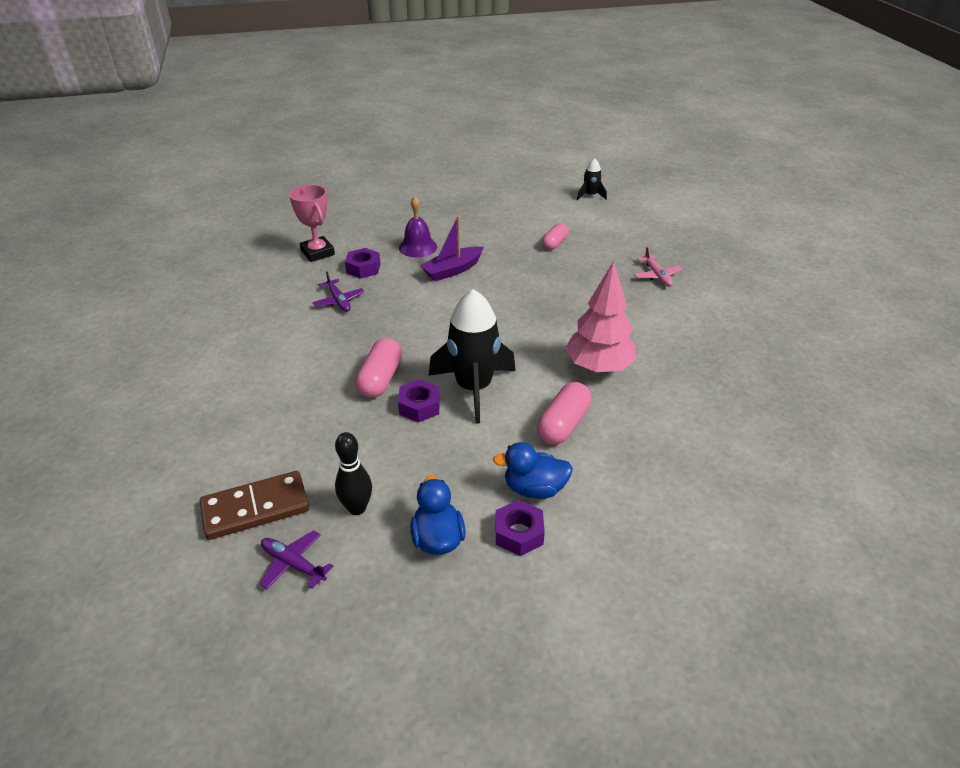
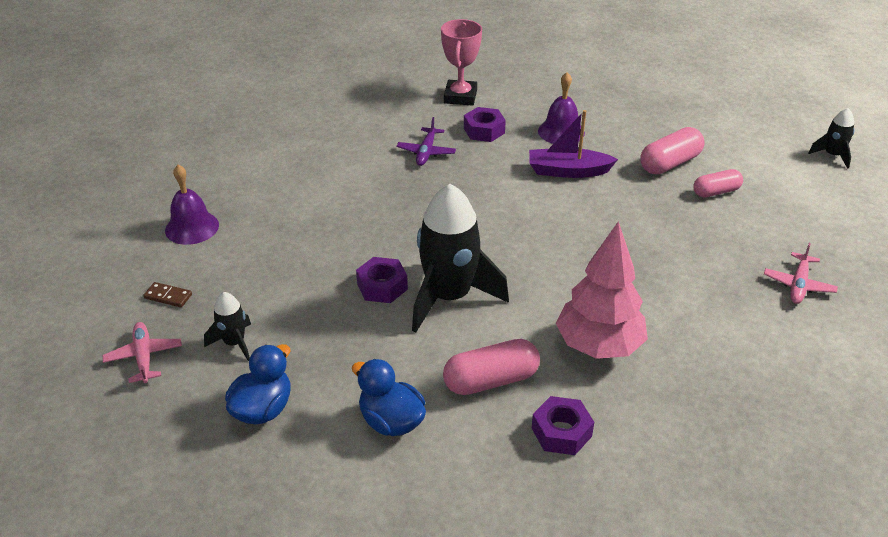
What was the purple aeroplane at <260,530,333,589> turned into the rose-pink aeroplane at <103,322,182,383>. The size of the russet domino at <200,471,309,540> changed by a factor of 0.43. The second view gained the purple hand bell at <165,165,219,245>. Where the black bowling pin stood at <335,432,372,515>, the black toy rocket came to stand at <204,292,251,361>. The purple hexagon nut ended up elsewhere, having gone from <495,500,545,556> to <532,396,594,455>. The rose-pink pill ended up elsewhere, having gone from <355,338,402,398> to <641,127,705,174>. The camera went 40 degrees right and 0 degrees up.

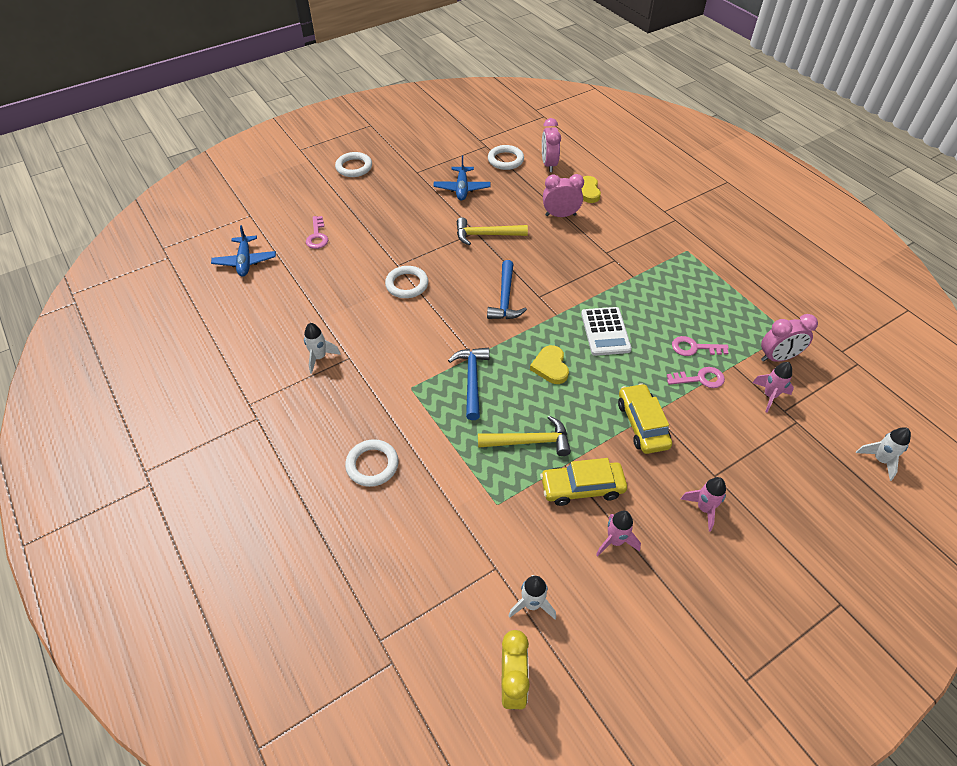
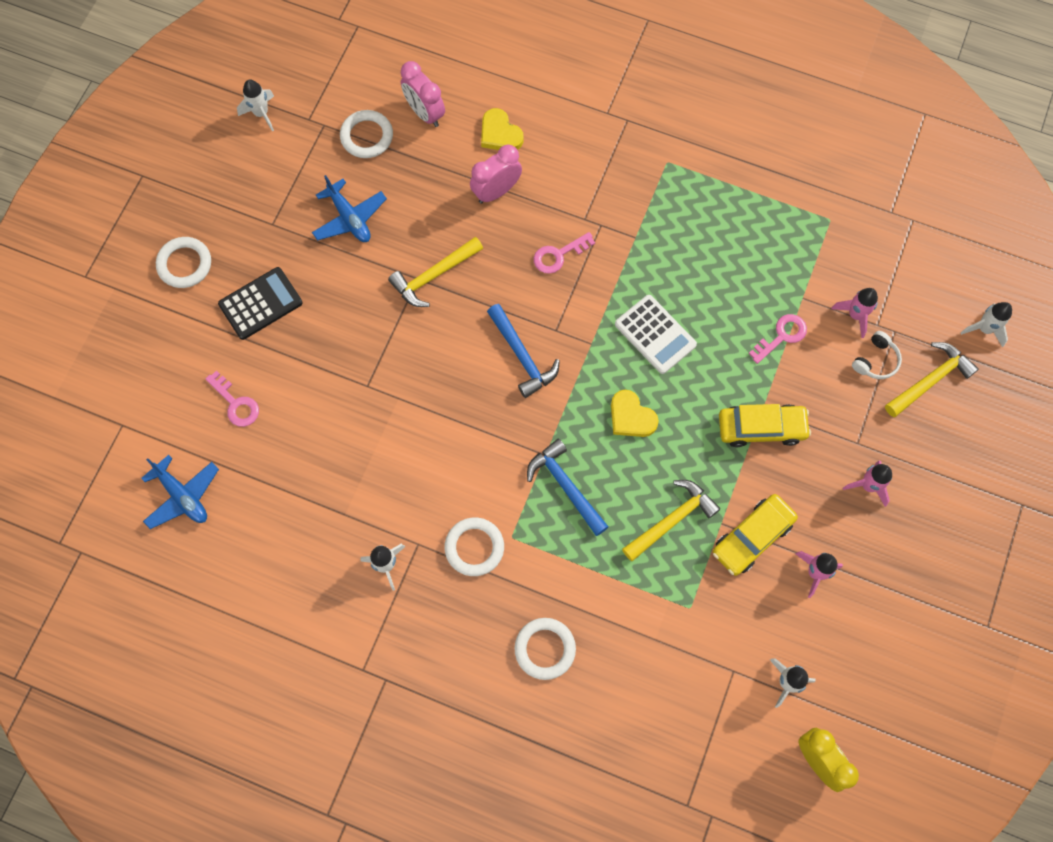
The second view gained the black pocket calculator at <218,267,303,340>. The second view gained the pure white toy rocket at <237,80,274,132>. The pure white torus ended up elsewhere, having gone from <385,266,429,298> to <445,517,504,576>. The rose-pink door key ended up elsewhere, having gone from <672,336,729,356> to <534,232,595,274>. The yellow automobile at <618,383,672,454> ended up facing another way, 135 degrees clockwise from before. The second view gained the pure white over-ear headphones at <852,331,902,379>. The second view gained the yellow hammer at <885,342,979,417>. The second view lost the rose-pink alarm clock at <761,314,818,362>. The camera went 35 degrees left and 20 degrees up.

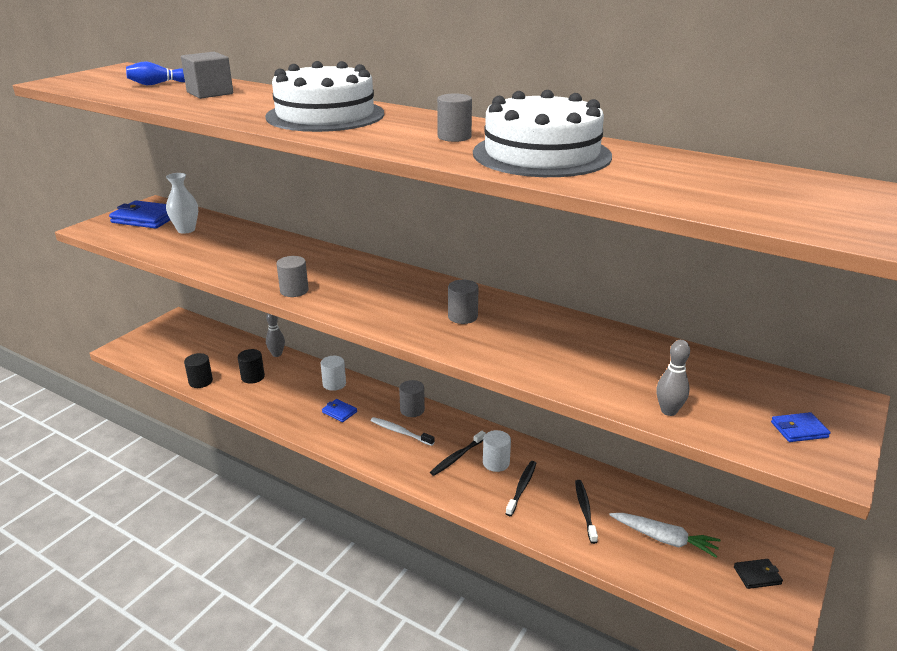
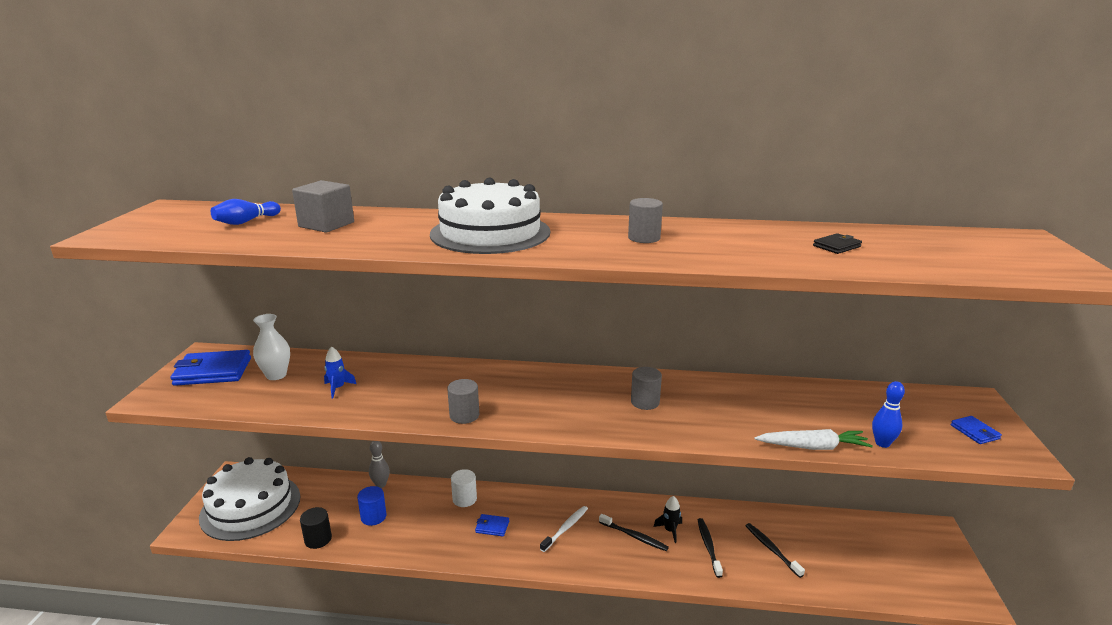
The pure white gateau ended up elsewhere, having gone from <473,90,612,177> to <199,457,300,541>. The second view gained the blue toy rocket at <324,346,356,399>. What was the black solid cylinder at <238,349,265,384> turned into the blue solid cylinder at <357,486,387,526>. The pure white dental brush at <371,417,434,446> ended up facing another way, 120 degrees clockwise from before. The black dental brush at <430,431,486,476> ended up facing another way, 75 degrees counterclockwise from before. Where the pure white solid cylinder stood at <483,430,511,472>, the black toy rocket came to stand at <654,496,682,543>. The pure white root vegetable ended up elsewhere, having gone from <609,513,721,558> to <754,429,873,450>. The black billfold ended up elsewhere, having gone from <734,559,783,589> to <813,233,862,254>. What was the grey bowling pin at <656,340,690,416> turned into the blue bowling pin at <872,381,905,448>. The blue billfold at <771,412,830,442> ended up facing another way, 75 degrees counterclockwise from before. The second view lost the grey solid cylinder at <399,380,425,417>. The camera went 25 degrees left and 5 degrees down.

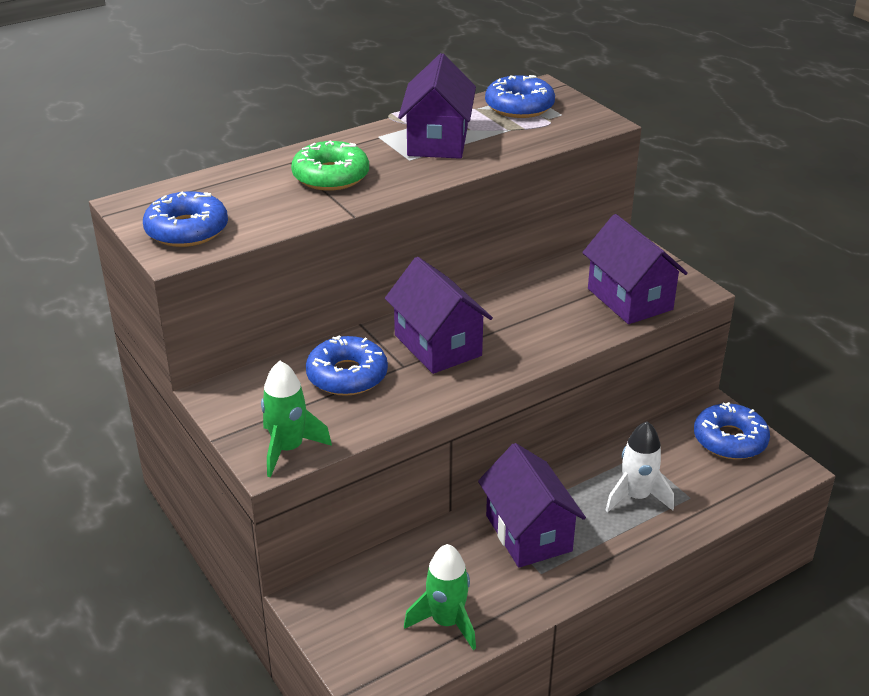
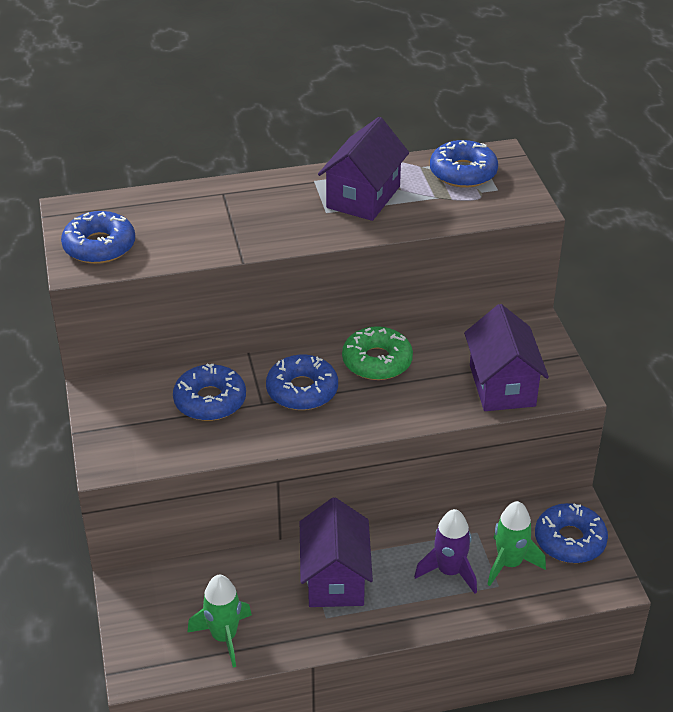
Where the purple house stood at <385,257,493,374>, the blue donut came to stand at <266,355,338,410>. The emerald donut ended up elsewhere, having gone from <291,141,369,191> to <342,326,413,380>. What was the pure white toy rocket at <605,421,674,513> turned into the purple toy rocket at <414,509,477,594>. The emerald toy rocket ended up elsewhere, having gone from <261,361,332,477> to <487,501,546,586>. The camera went 20 degrees right and 5 degrees up.

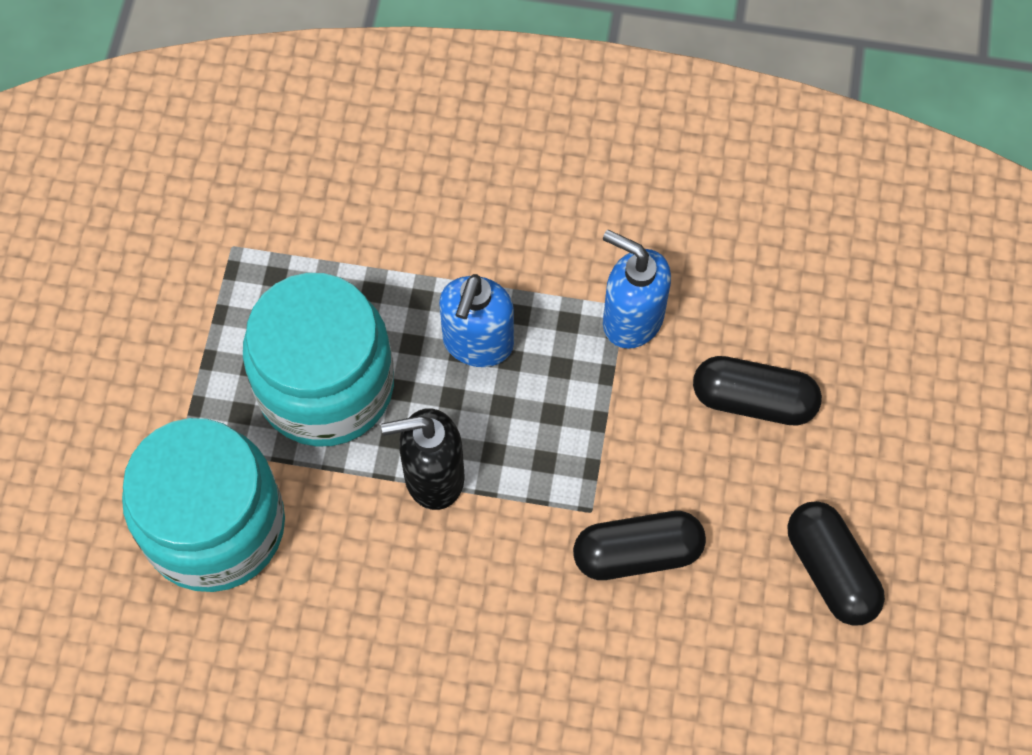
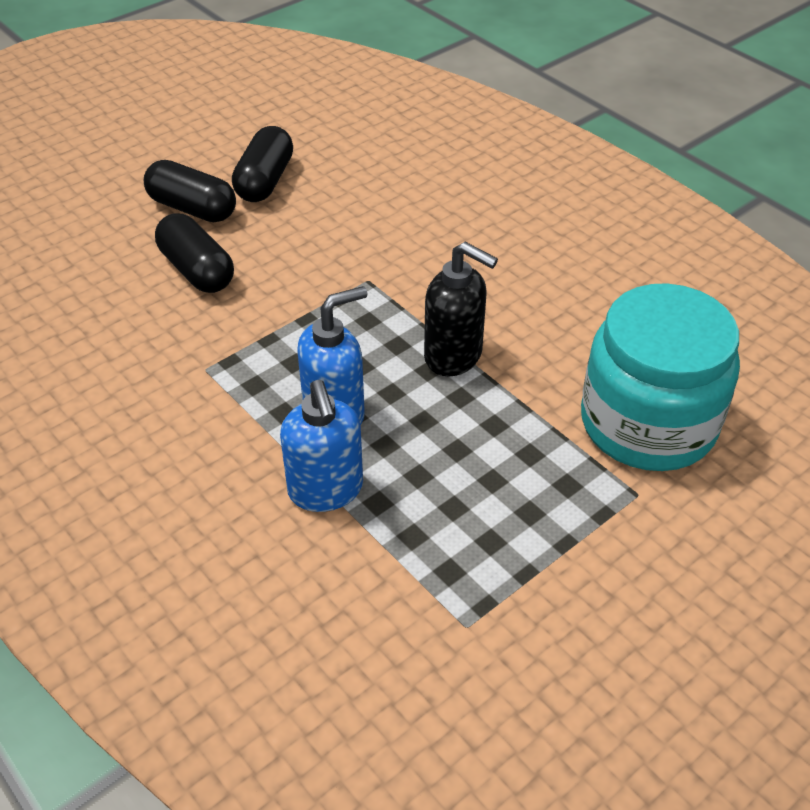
The black pill ended up elsewhere, having gone from <573,511,706,580> to <144,160,236,222>. The blue soap pump ended up elsewhere, having gone from <603,230,671,349> to <280,380,363,512>. The second view lost the teal preserve jar at <243,273,394,447>. The camera went 140 degrees left and 20 degrees down.

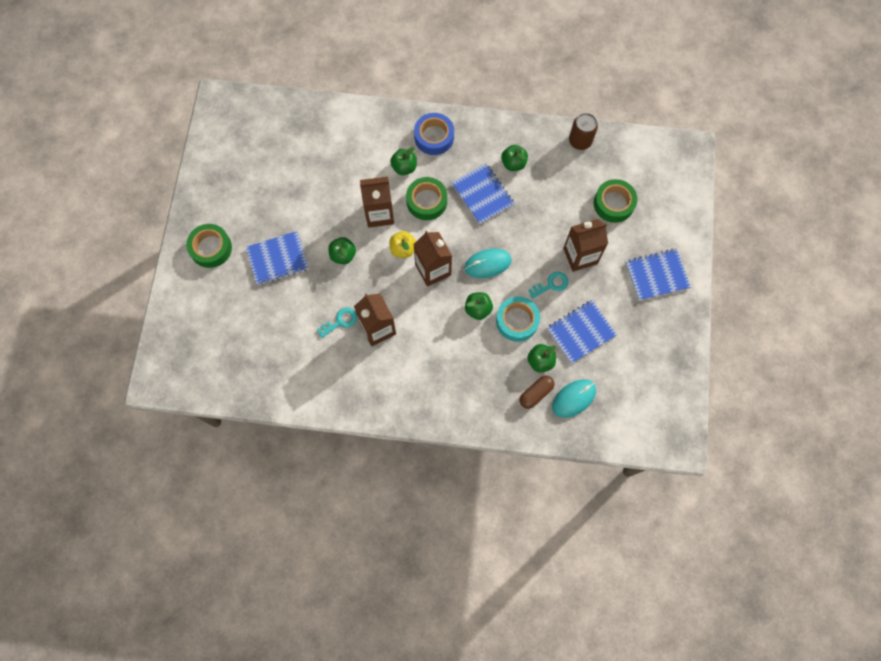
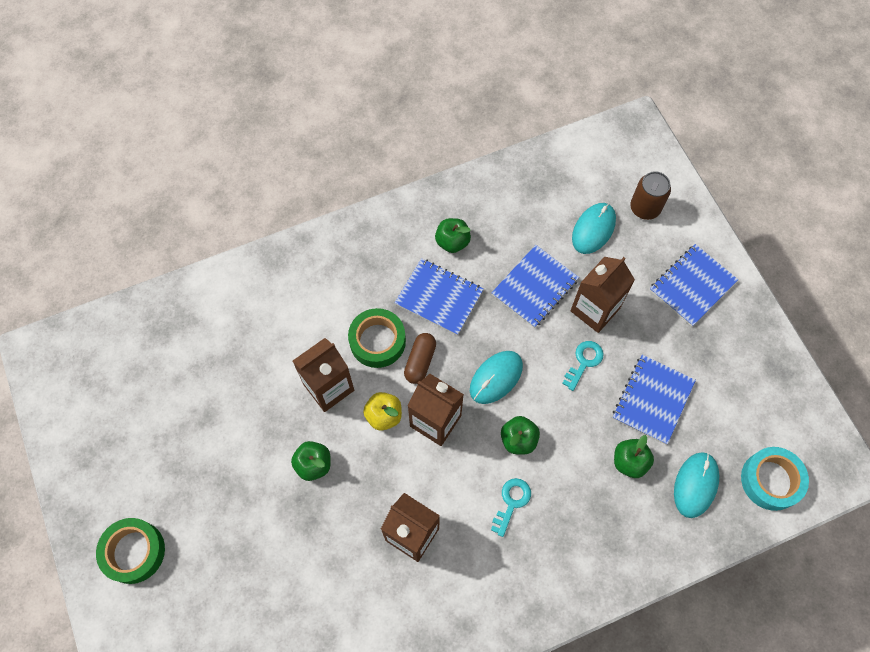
The russet pill ended up elsewhere, having gone from <519,375,554,409> to <404,333,436,384>. The teal door key ended up elsewhere, having gone from <317,308,357,338> to <491,478,531,537>. The blue notebook ended up elsewhere, having gone from <246,231,309,285> to <492,245,579,328>. Where the emerald tape stood at <594,179,637,223>, the teal computer mouse came to stand at <572,203,616,254>. The russet soda can ended up elsewhere, having gone from <569,113,598,150> to <630,171,671,220>. The teal tape ended up elsewhere, having gone from <496,296,540,342> to <741,447,809,511>. The second view lost the emerald toy apple at <390,147,417,175>. The second view lost the blue tape at <414,113,454,155>. The camera went 30 degrees left and 5 degrees down.

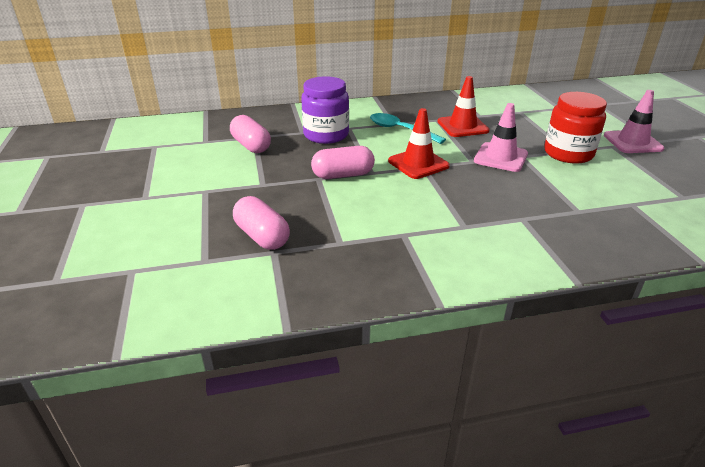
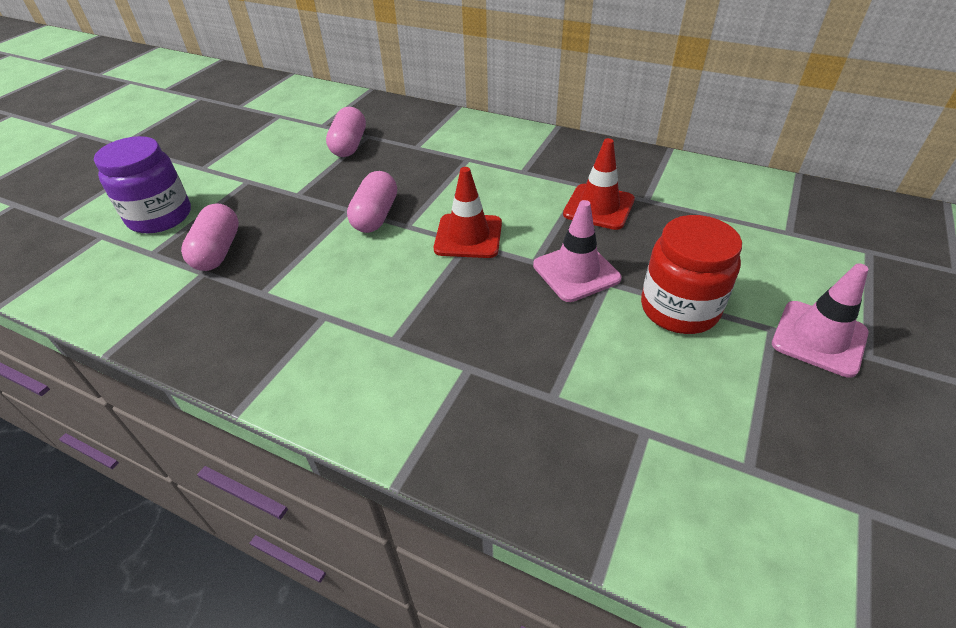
The purple preserve jar ended up elsewhere, having gone from <301,76,349,144> to <94,136,191,233>. The rose-pink pill at <311,146,375,179> ended up facing another way, 75 degrees clockwise from before. The second view lost the teal tablespoon at <370,113,446,144>. The camera went 40 degrees right and 10 degrees up.

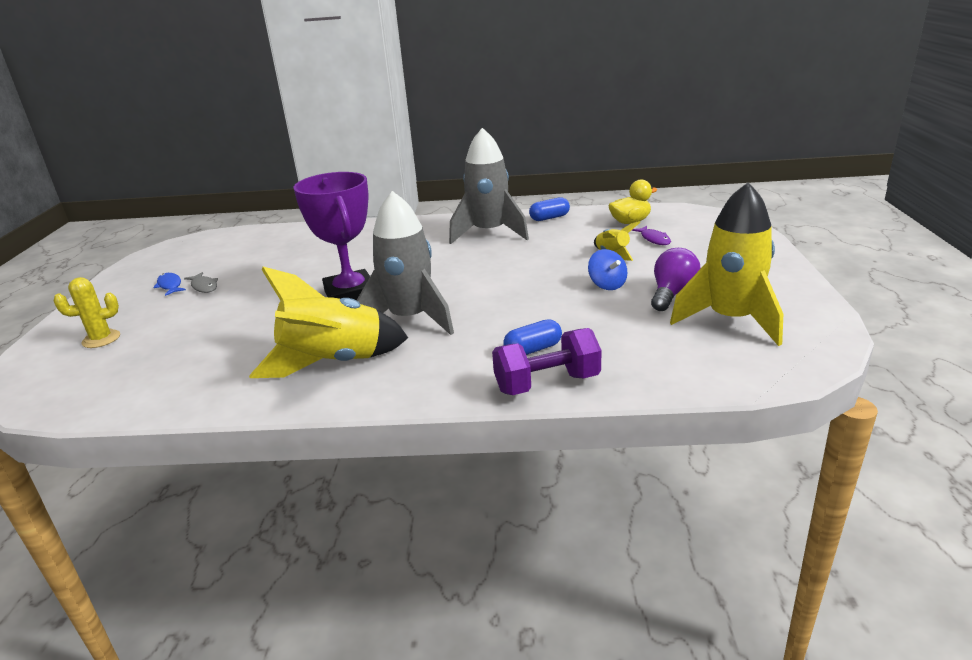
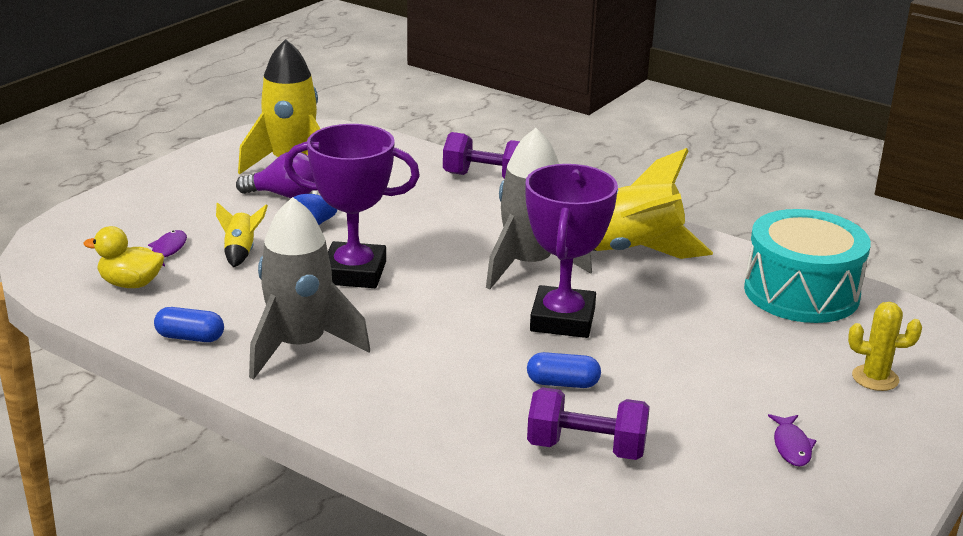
The purple bulb at <651,248,701,311> ended up facing another way, 150 degrees counterclockwise from before. The second view gained the purple trophy at <284,124,420,288>. The blue pill ended up elsewhere, having gone from <503,319,562,355> to <527,352,601,388>. The second view gained the purple hand weight at <527,387,650,460>. The second view gained the teal toy drum at <744,209,871,323>. What was the blue toy fish at <153,273,186,296> turned into the purple toy fish at <768,414,817,467>. The second view lost the grey toy fish at <184,272,218,293>. The camera went 150 degrees left and 0 degrees up.

